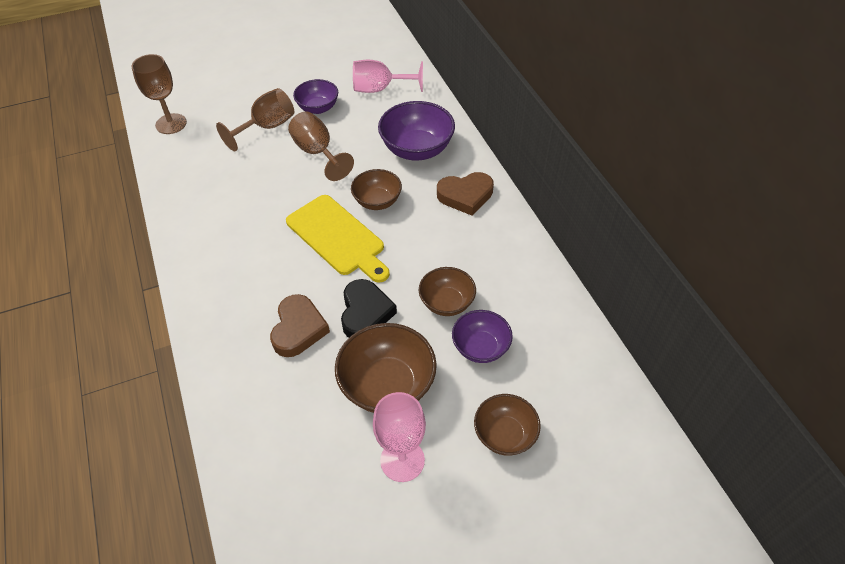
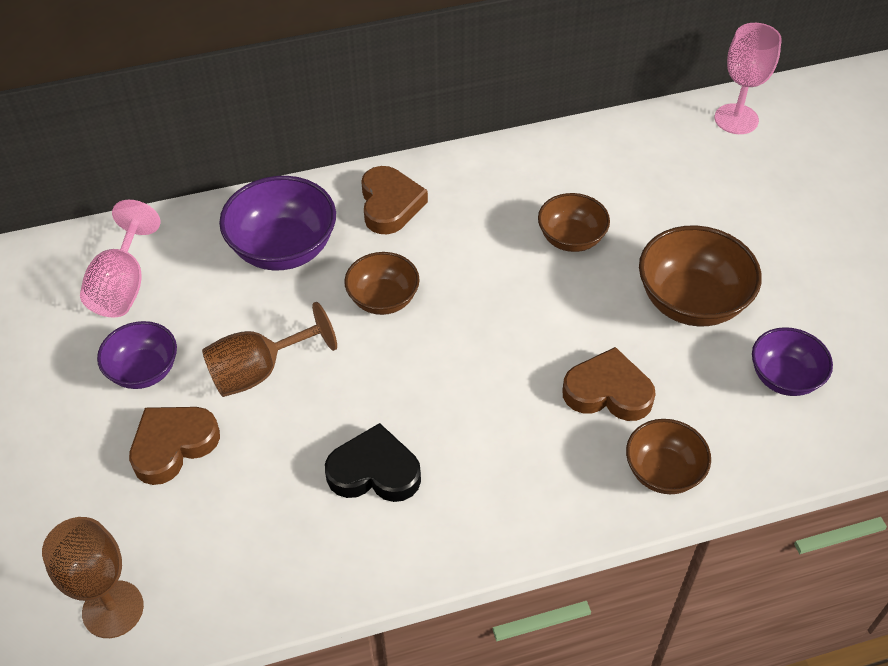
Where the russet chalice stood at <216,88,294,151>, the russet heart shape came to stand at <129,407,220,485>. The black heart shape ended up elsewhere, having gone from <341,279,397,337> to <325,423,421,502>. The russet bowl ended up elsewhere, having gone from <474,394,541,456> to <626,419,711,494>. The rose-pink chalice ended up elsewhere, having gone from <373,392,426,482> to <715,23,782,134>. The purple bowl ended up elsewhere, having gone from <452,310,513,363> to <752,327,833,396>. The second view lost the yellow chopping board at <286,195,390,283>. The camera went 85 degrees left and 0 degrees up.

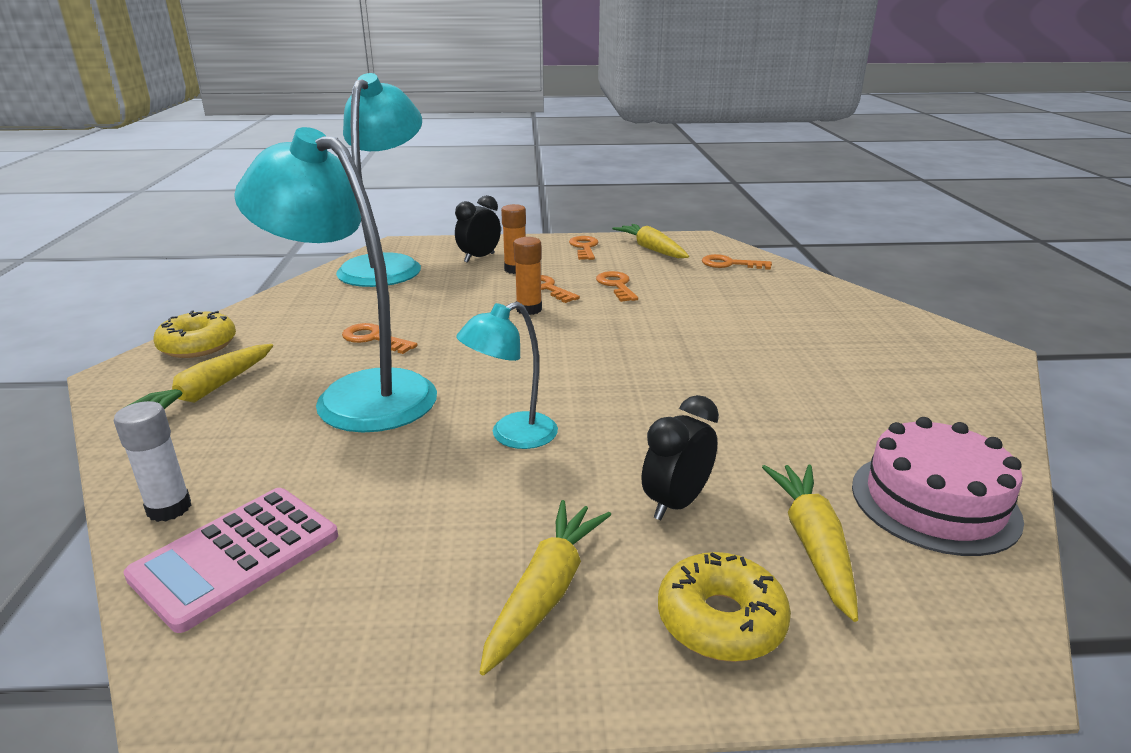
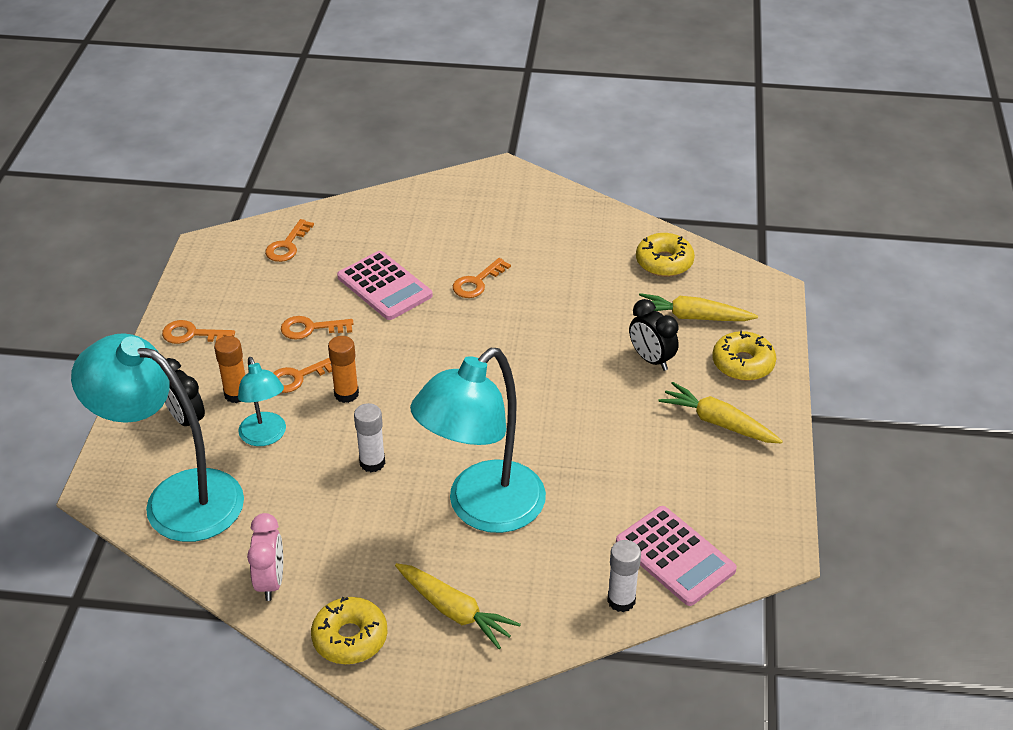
The teal reading lamp ended up elsewhere, having gone from <456,302,558,449> to <238,357,286,446>. The second view gained the rose-pink alarm clock at <247,513,283,601>. The second view gained the rose-pink pocket calculator at <337,251,433,320>. The second view gained the pure white glue at <354,403,385,472>. The bright orange door key ended up elsewhere, having gone from <342,323,418,354> to <453,258,511,298>. Where the rose-pink gateau stood at <852,417,1024,556>, the yellow donut came to stand at <636,233,695,277>. The second view lost the yellow root vegetable at <612,224,689,258>. The camera went 80 degrees left and 15 degrees up.

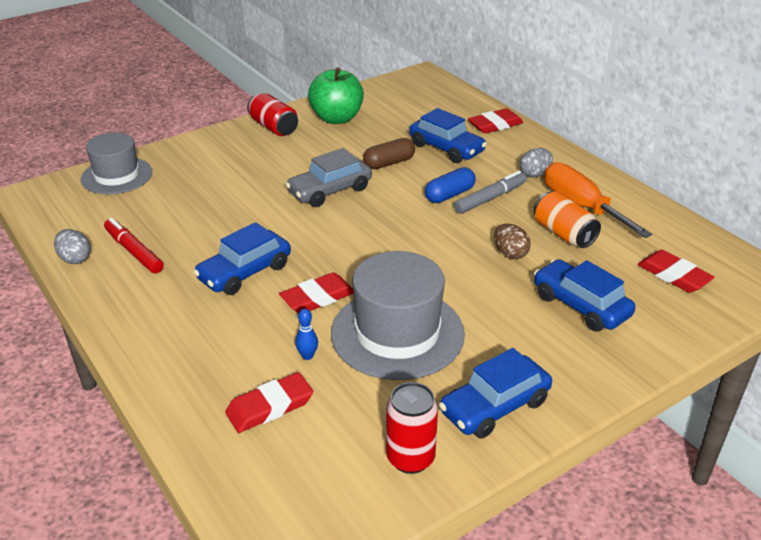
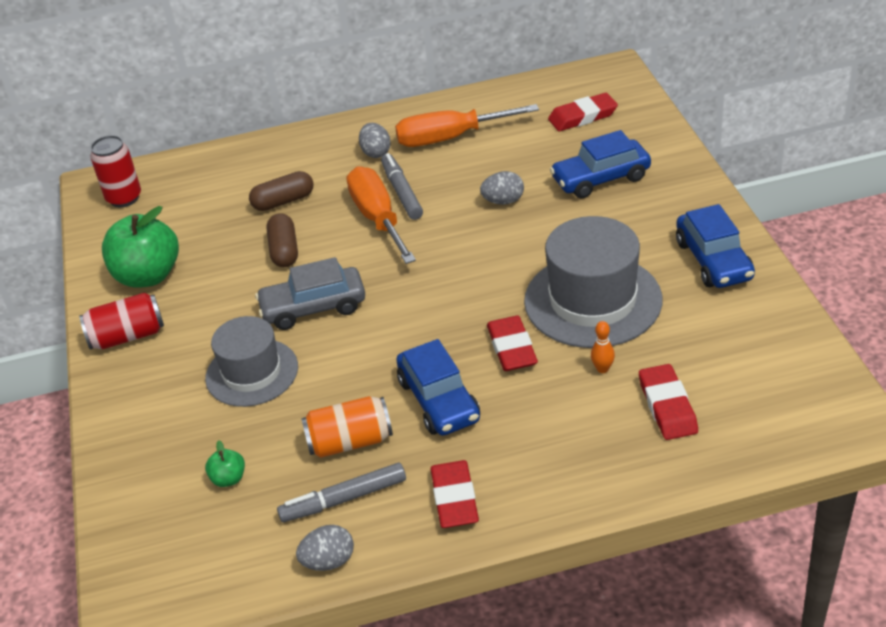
The red soda can ended up elsewhere, having gone from <386,382,438,474> to <90,135,141,207>. The grey hat ended up elsewhere, having gone from <81,132,152,194> to <205,316,298,407>. The second view gained the emerald toy apple at <205,441,245,487>. Where the blue automobile stood at <409,108,487,163>, the russet pill came to stand at <249,171,314,211>. The grey automobile at <285,148,372,207> ended up facing another way, 90 degrees clockwise from before. What was the red marker at <104,218,164,274> turned into the grey marker at <277,463,406,522>. The bright orange soda can ended up elsewhere, having gone from <533,191,601,248> to <301,396,393,458>. Where the blue pill stood at <425,167,476,203>, the bright orange hand screwdriver came to stand at <347,166,416,264>. The red eraser ended up elsewhere, having gone from <468,108,523,134> to <431,460,479,528>. What was the russet toy egg at <494,224,531,259> turned into the grey toy egg at <480,171,524,205>. What was the blue bowling pin at <295,309,318,360> turned into the bright orange bowling pin at <591,321,615,373>. The camera went 65 degrees left and 5 degrees up.

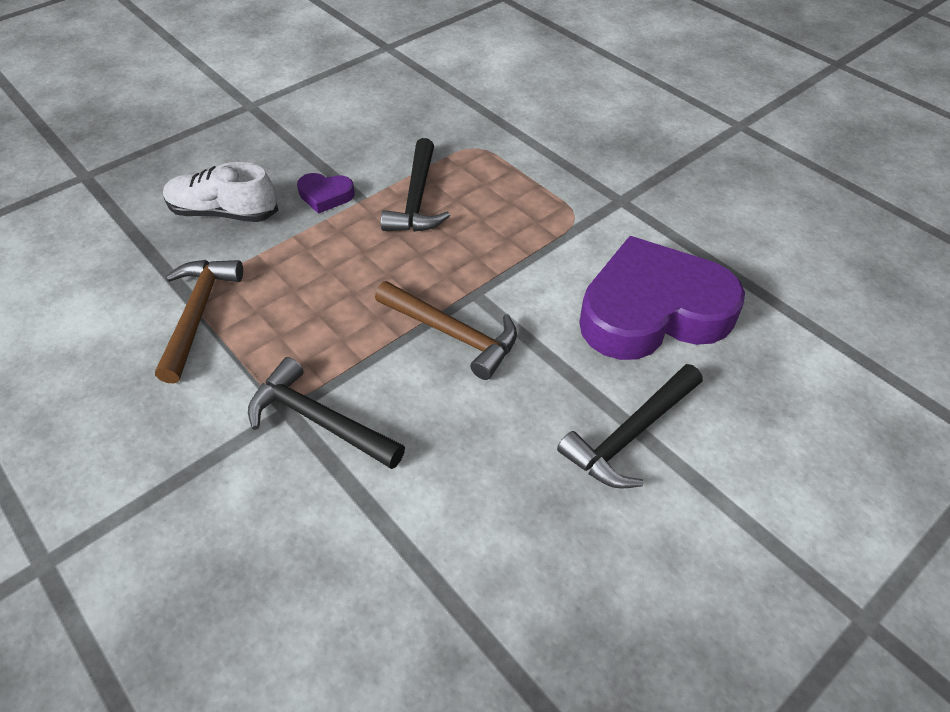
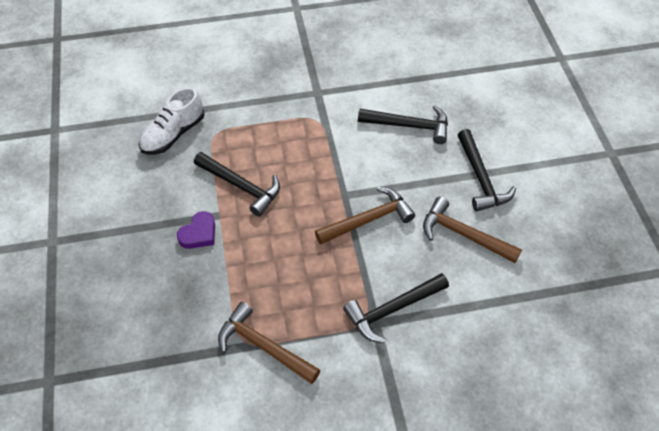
The pure white sneaker ended up elsewhere, having gone from <163,162,279,222> to <139,87,205,154>. Where the purple heart shape stood at <579,236,745,360>, the black hammer came to stand at <358,105,448,144>. The second view gained the russet hammer at <423,197,522,263>. The camera went 60 degrees left and 5 degrees up.

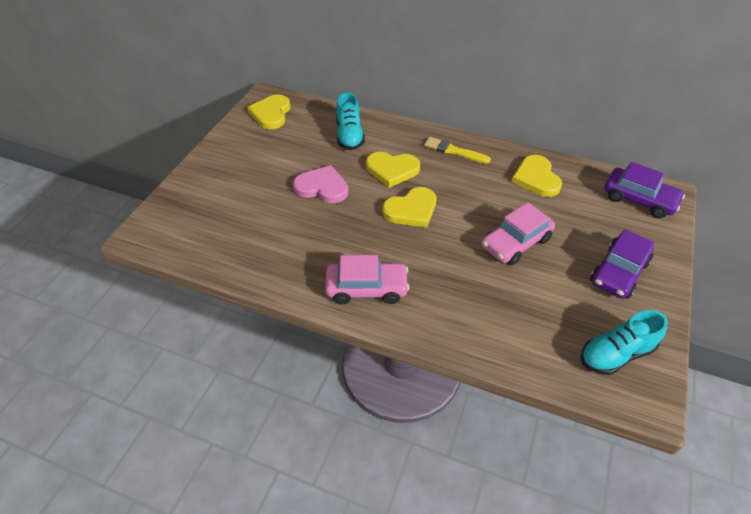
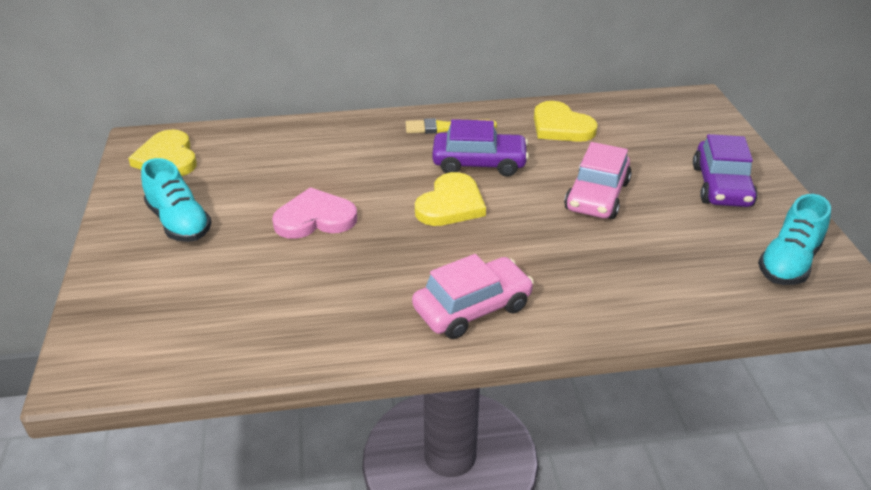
The teal sneaker ended up elsewhere, having gone from <336,92,365,150> to <141,158,212,242>. The purple automobile ended up elsewhere, having gone from <605,162,685,218> to <432,119,529,177>. The second view lost the yellow heart shape at <366,152,420,188>. The camera went 30 degrees left and 10 degrees down.

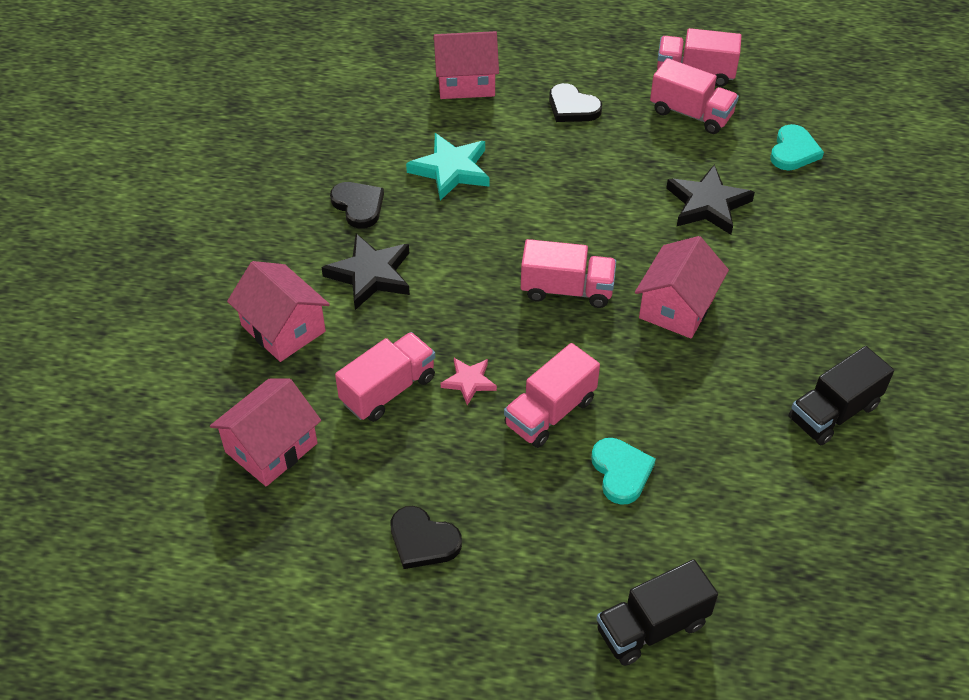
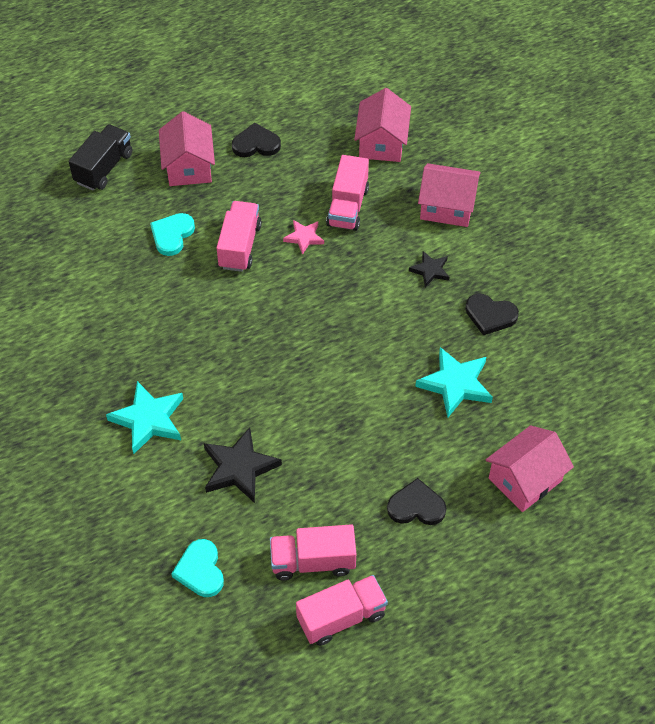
The second view gained the teal star at <106,381,183,454>. The teal heart shape at <591,438,656,505> ended up facing another way, 75 degrees clockwise from before. The rose-pink house ended up elsewhere, having gone from <635,236,729,339> to <159,111,215,186>. The size of the black star at <321,233,410,310> changed by a factor of 0.57. The second view lost the rose-pink toy truck at <521,239,616,308>. The second view lost the black toy truck at <789,346,894,445>. The camera went 145 degrees right and 5 degrees up.

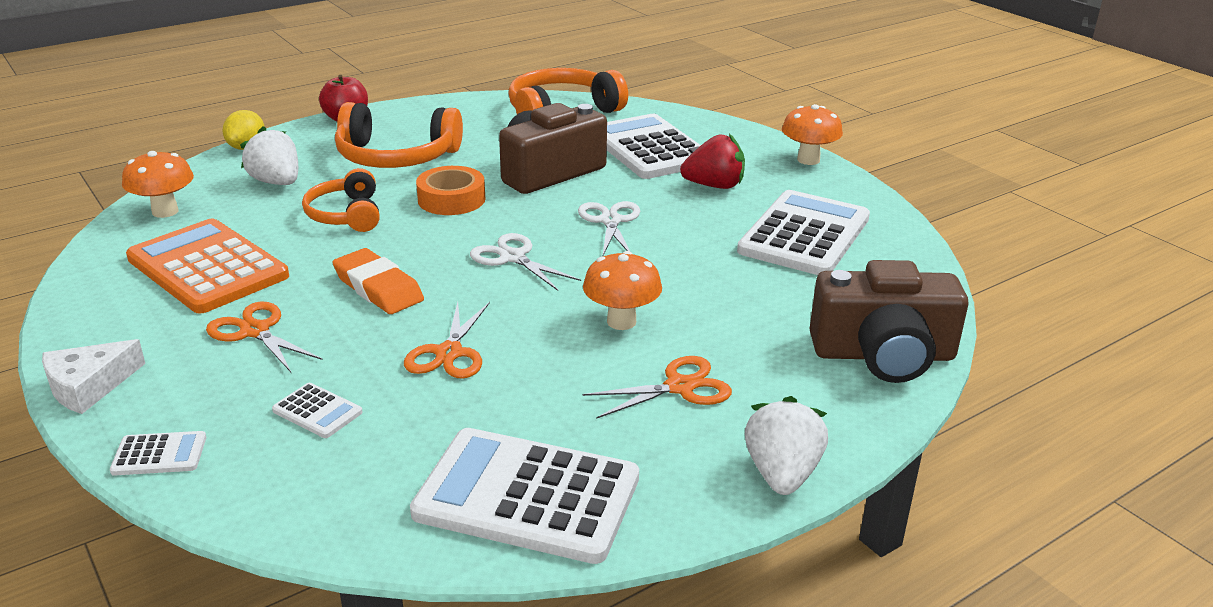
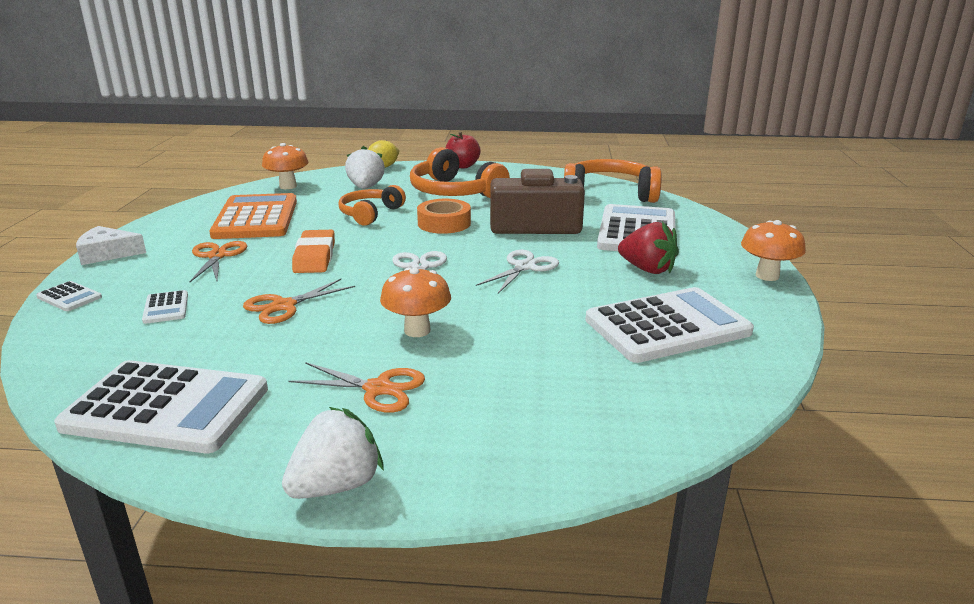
The pure white pocket calculator at <410,428,639,564> ended up facing another way, 135 degrees clockwise from before. The second view lost the russet camera at <809,260,968,383>. The camera went 40 degrees right and 5 degrees down.

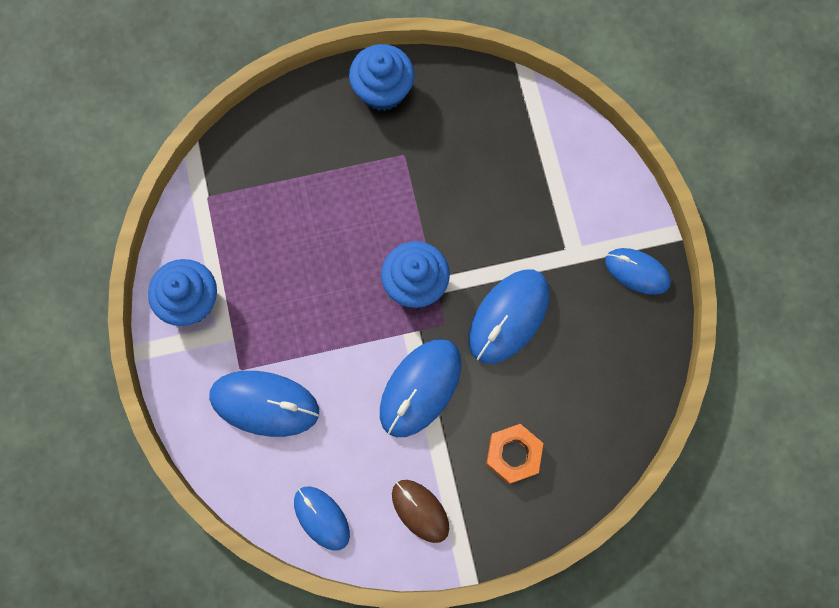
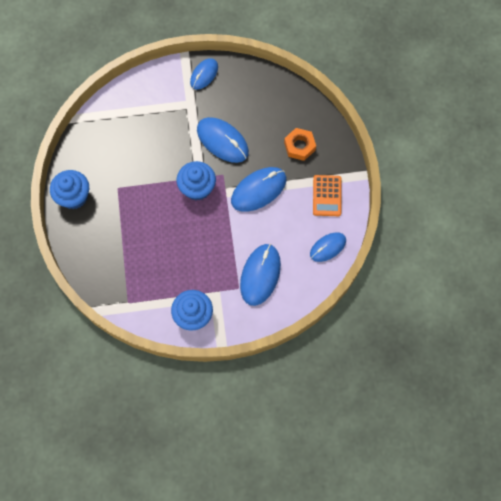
The blue computer mouse at <380,339,461,437> ended up facing another way, 75 degrees counterclockwise from before. Where the russet computer mouse stood at <392,480,449,543>, the bright orange pocket calculator came to stand at <313,175,341,216>. The camera went 85 degrees left and 5 degrees down.

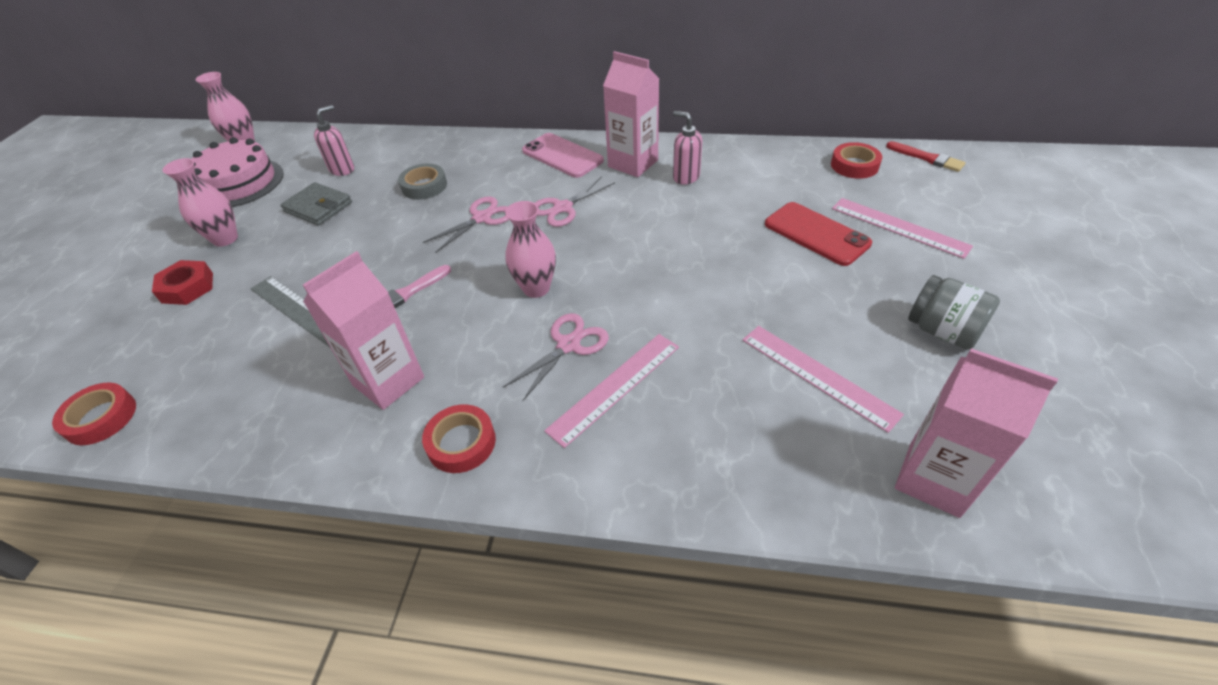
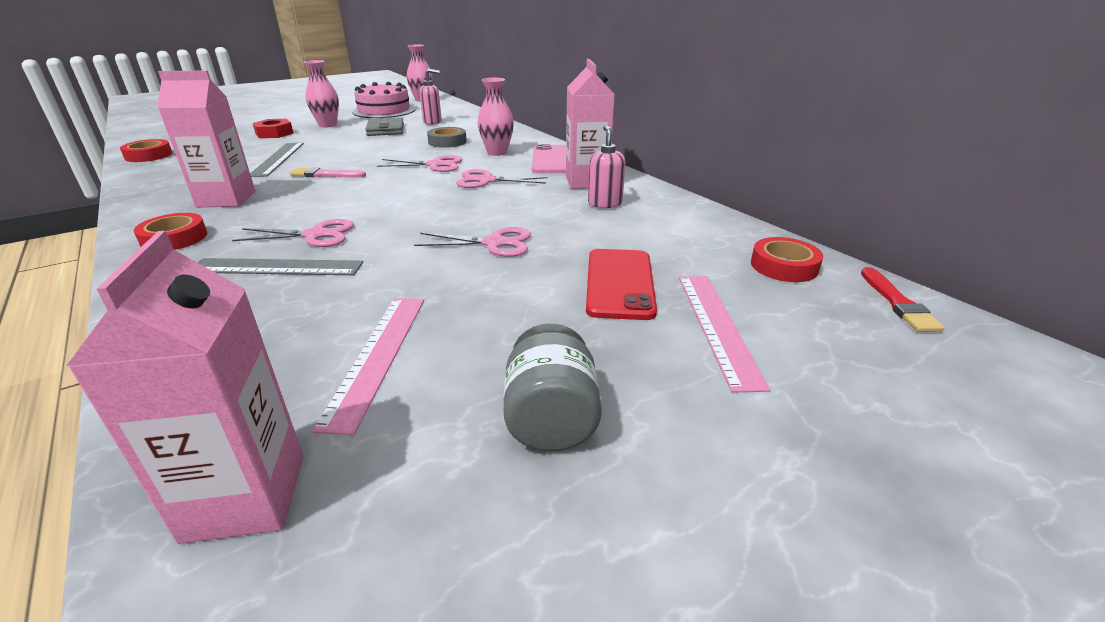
What was the rose-pink ruler at <544,334,679,448> turned into the grey ruler at <197,258,363,275>. The second view gained the rose-pink shears at <414,227,531,257>. The rose-pink tall vase ended up elsewhere, having gone from <505,201,556,298> to <478,78,514,156>. The camera went 45 degrees right and 15 degrees down.

